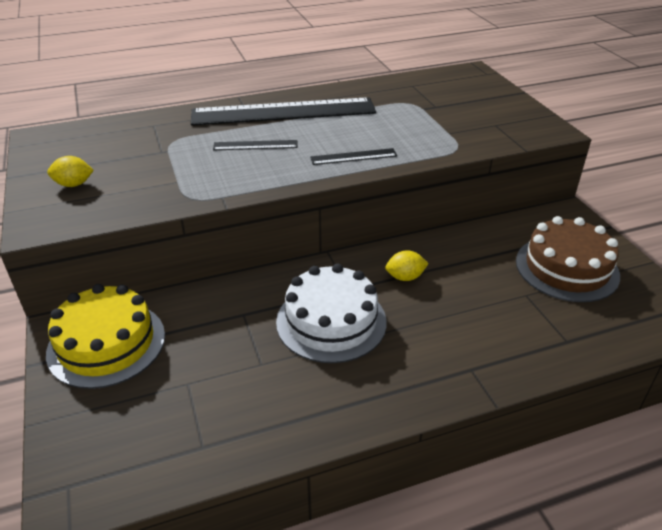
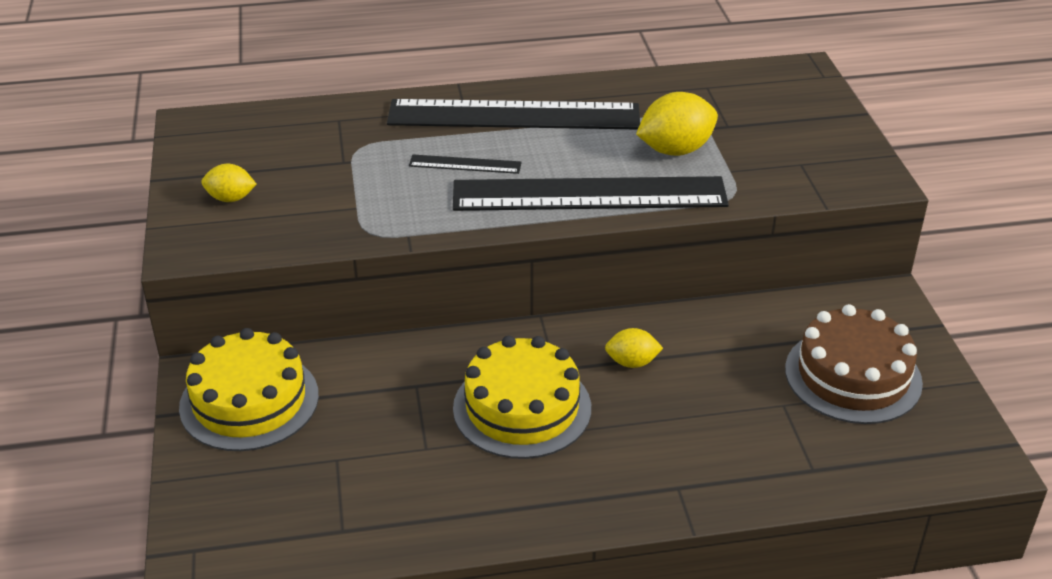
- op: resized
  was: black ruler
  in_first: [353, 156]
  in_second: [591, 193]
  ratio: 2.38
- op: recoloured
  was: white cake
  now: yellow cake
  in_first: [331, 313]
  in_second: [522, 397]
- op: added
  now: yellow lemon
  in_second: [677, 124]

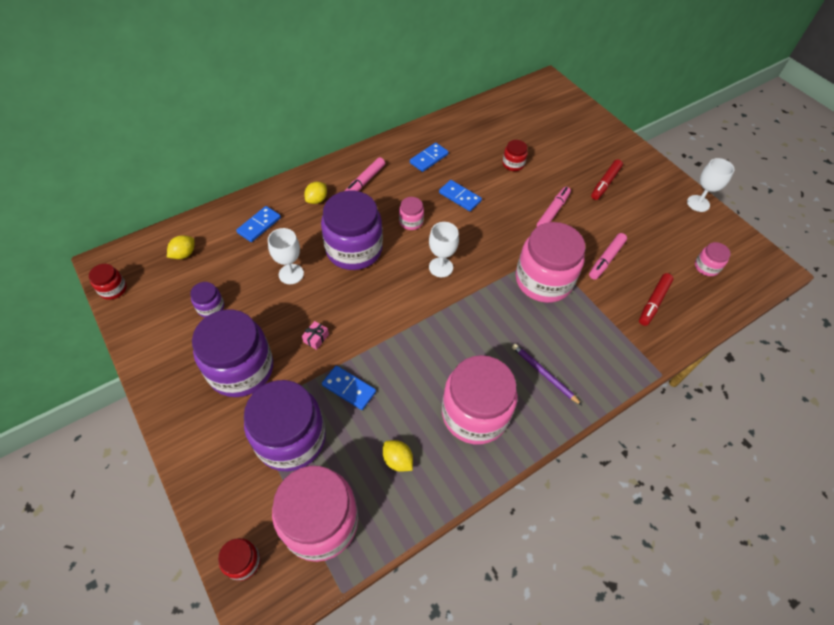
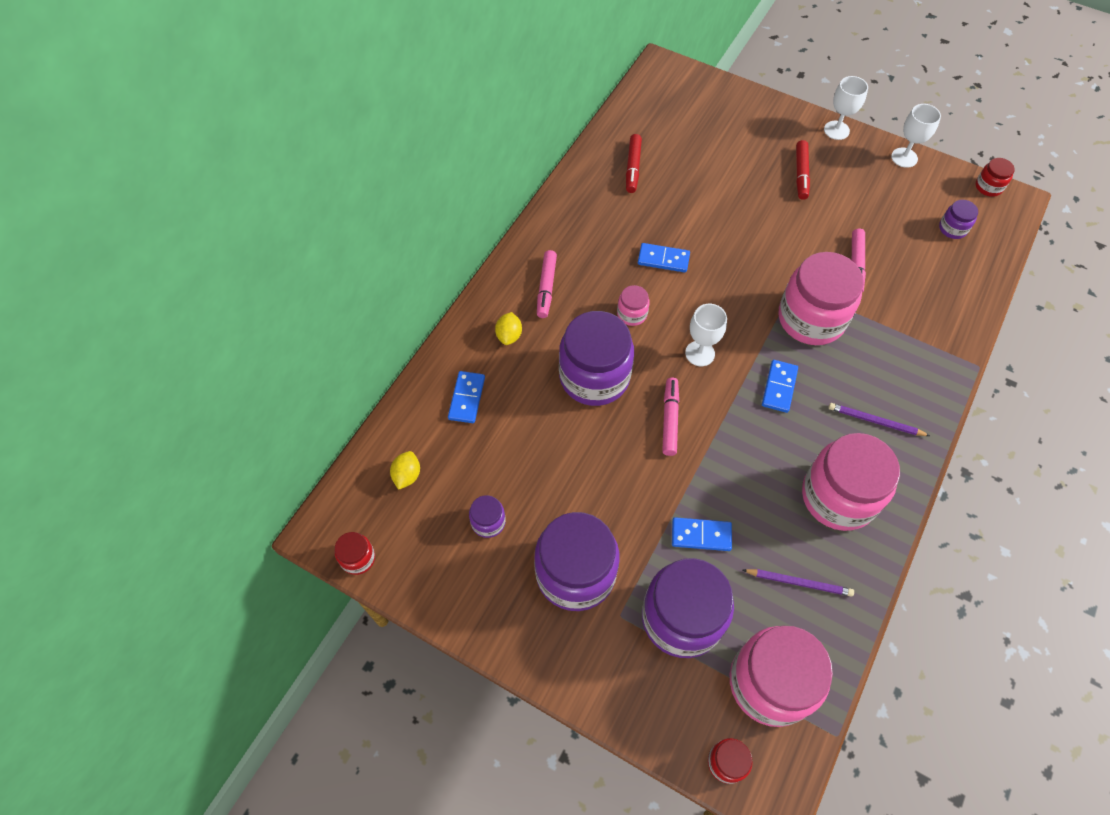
- op: moved
  was: red marker
  in_first: [656, 299]
  in_second: [634, 163]
- op: moved
  was: pink marker
  in_first: [554, 207]
  in_second: [670, 417]
- op: replaced
  was: yellow lemon
  now: purple pencil
  in_first: [398, 456]
  in_second: [798, 583]
- op: moved
  was: blue domino
  in_first: [429, 157]
  in_second: [780, 386]
- op: moved
  was: white goblet
  in_first: [286, 256]
  in_second: [846, 108]
- op: recoloured
  was: pink jar
  now: purple jar
  in_first: [713, 259]
  in_second: [958, 219]
- op: moved
  was: red jar
  in_first: [515, 155]
  in_second: [995, 177]
- op: removed
  was: pink gift
  in_first: [315, 335]

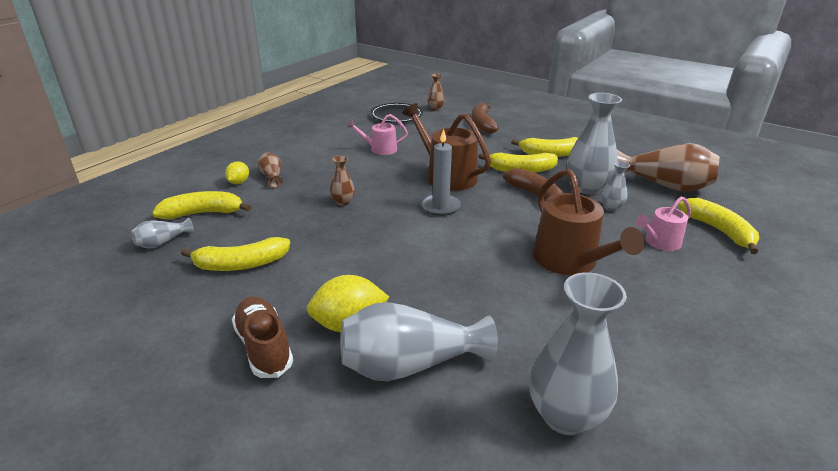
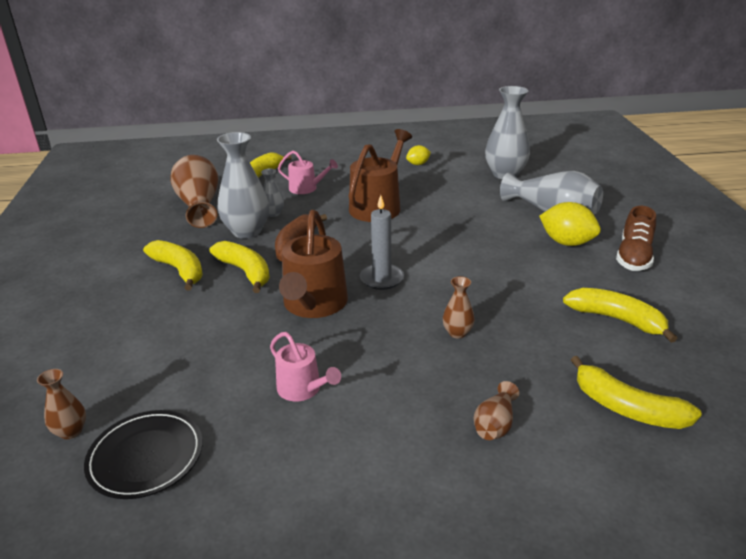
- op: moved
  was: yellow lemon
  in_first: [237, 172]
  in_second: [418, 155]
- op: removed
  was: grey vase
  in_first: [162, 233]
- op: removed
  was: brown banana
  in_first: [485, 118]

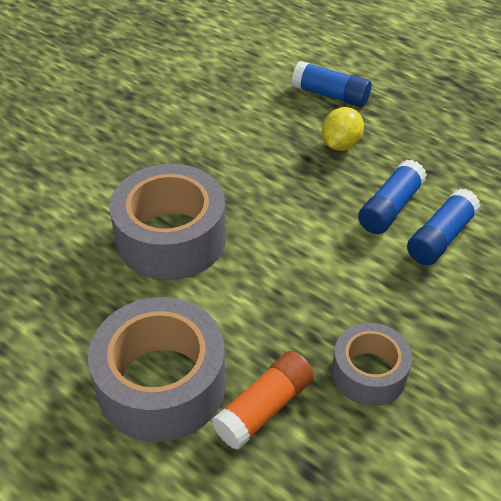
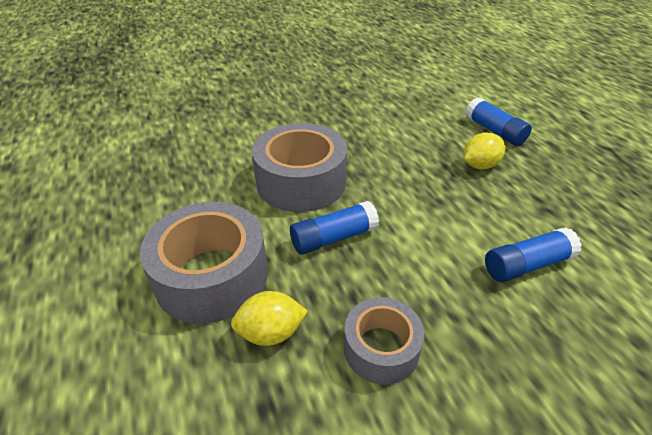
- op: replaced
  was: orange glue stick
  now: yellow lemon
  in_first: [263, 400]
  in_second: [269, 318]
- op: moved
  was: blue glue stick
  in_first: [392, 197]
  in_second: [334, 227]

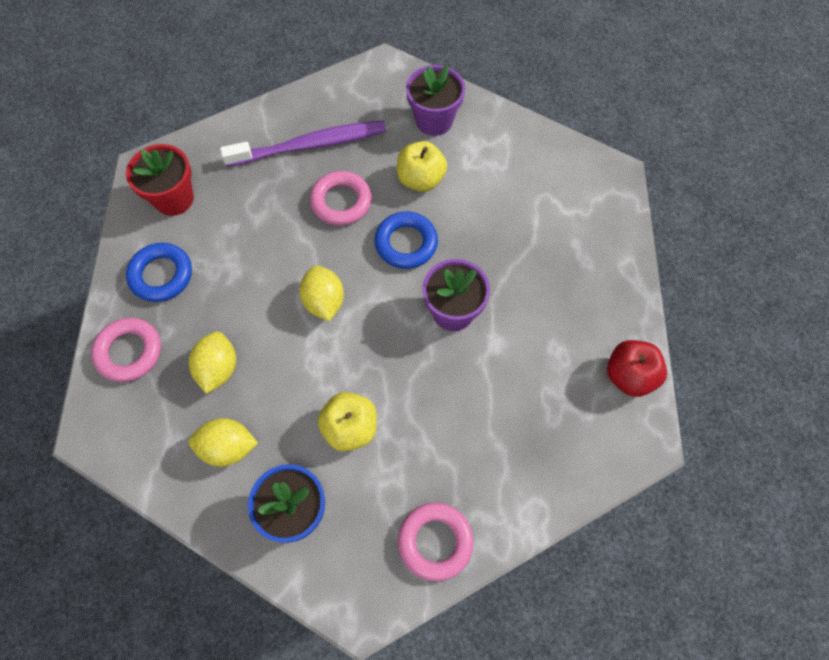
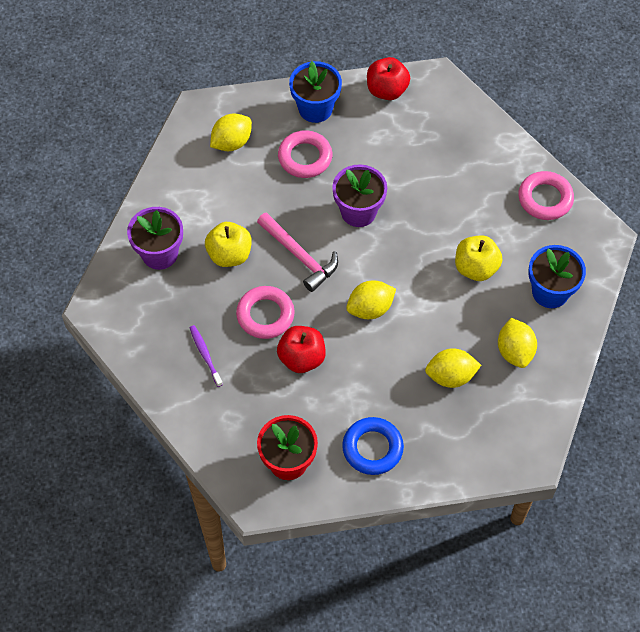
- op: resized
  was: purple toothbrush
  in_first: [303, 144]
  in_second: [206, 356]
  ratio: 0.45
- op: added
  now: yellow lemon
  in_second: [231, 132]
- op: replaced
  was: blue ring
  now: pink hammer
  in_first: [406, 240]
  in_second: [297, 252]
- op: added
  now: red apple
  in_second: [301, 349]
- op: moved
  was: pink ring
  in_first: [126, 350]
  in_second: [305, 154]
- op: added
  now: blue flower pot
  in_second: [315, 92]

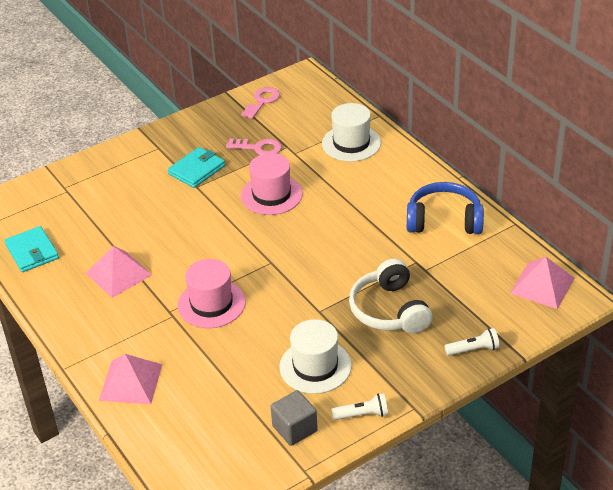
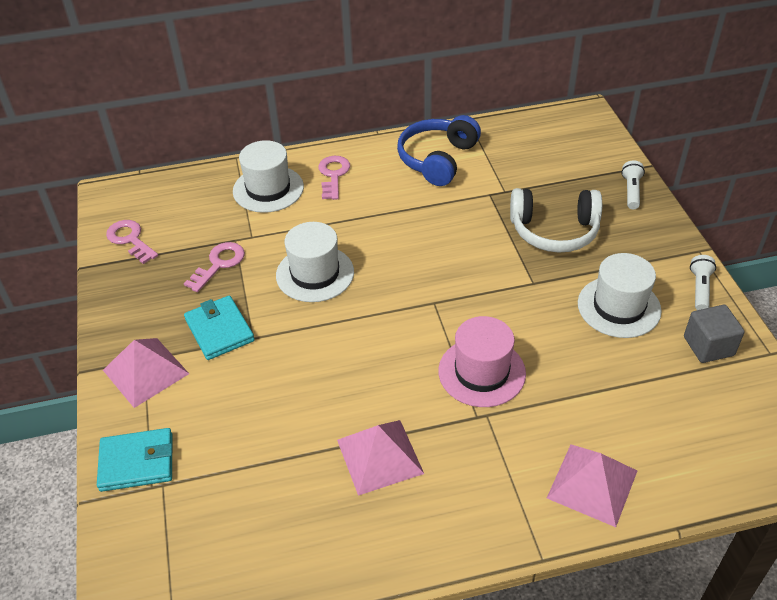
- op: moved
  was: turquoise wallet
  in_first: [31, 249]
  in_second: [134, 460]
- op: moved
  was: pink pyramid
  in_first: [542, 283]
  in_second: [146, 373]
- op: recoloured
  was: pink hat
  now: white hat
  in_first: [272, 184]
  in_second: [315, 262]
- op: added
  now: pink key
  in_second: [334, 178]

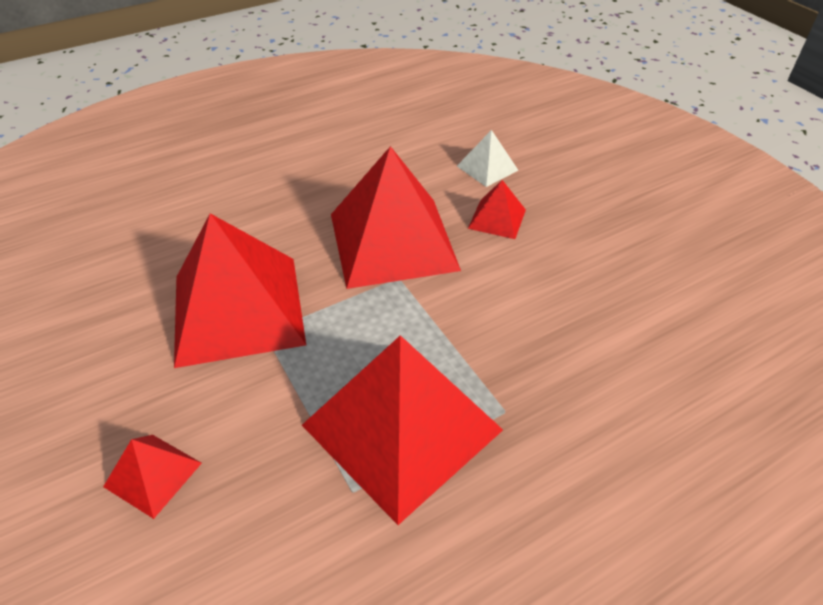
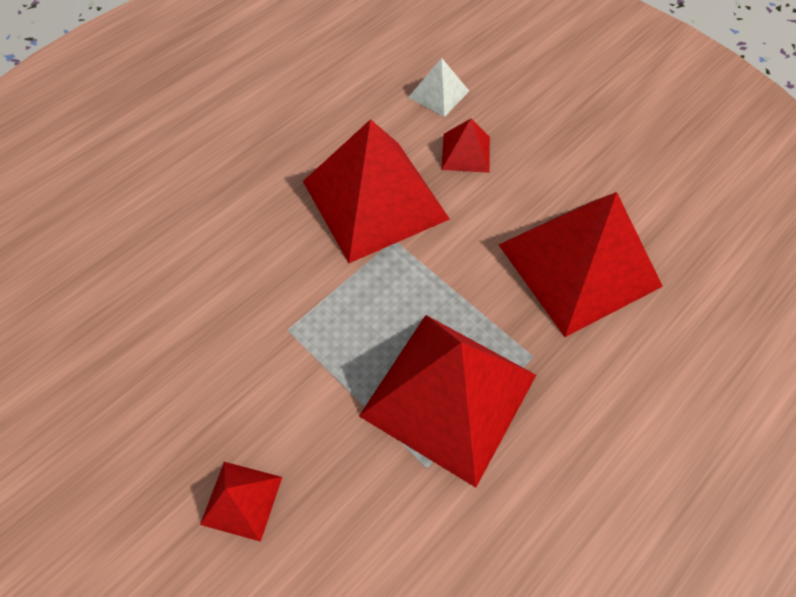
- op: moved
  was: red pyramid
  in_first: [240, 290]
  in_second: [581, 264]

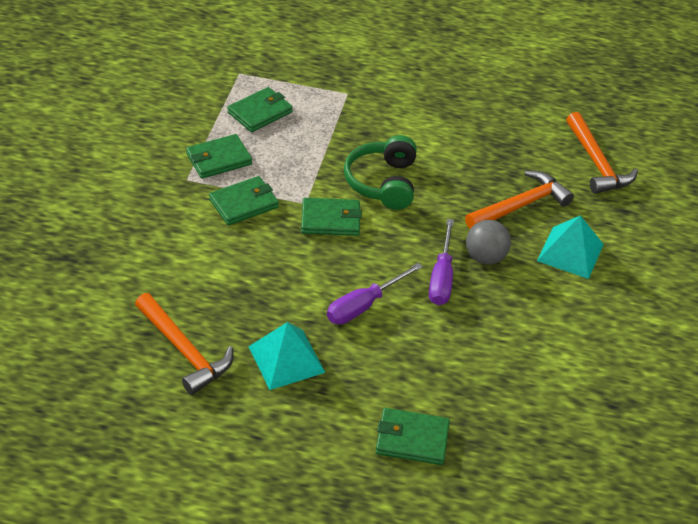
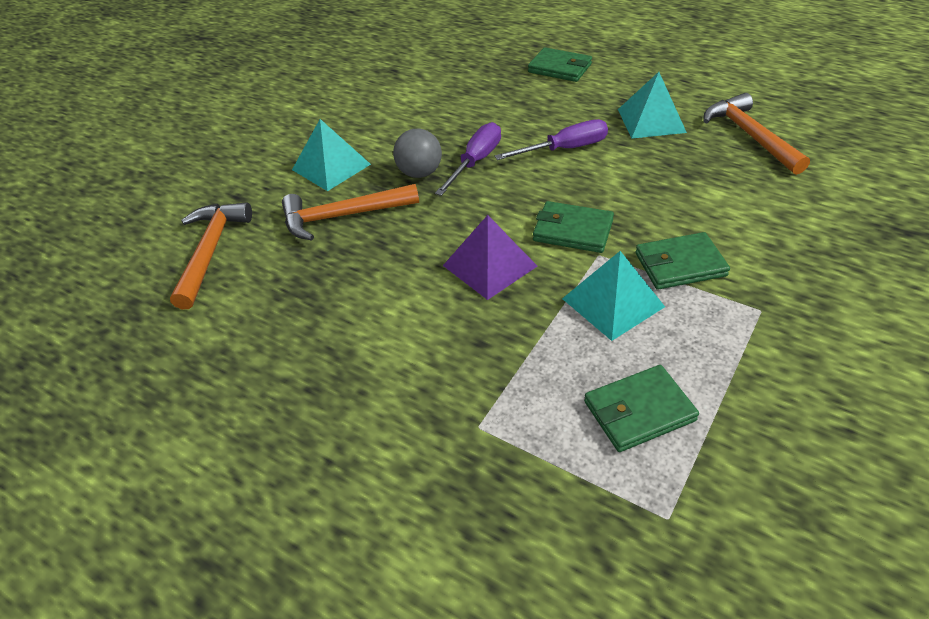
- op: replaced
  was: green headphones
  now: purple pyramid
  in_first: [380, 172]
  in_second: [490, 257]
- op: added
  now: turquoise pyramid
  in_second: [613, 296]
- op: removed
  was: green wallet
  in_first: [219, 156]

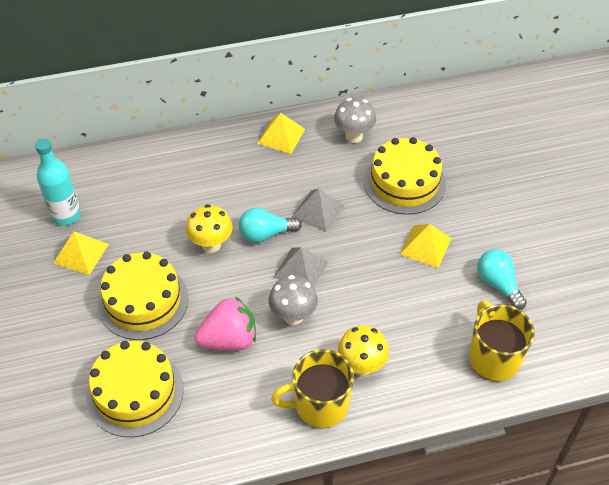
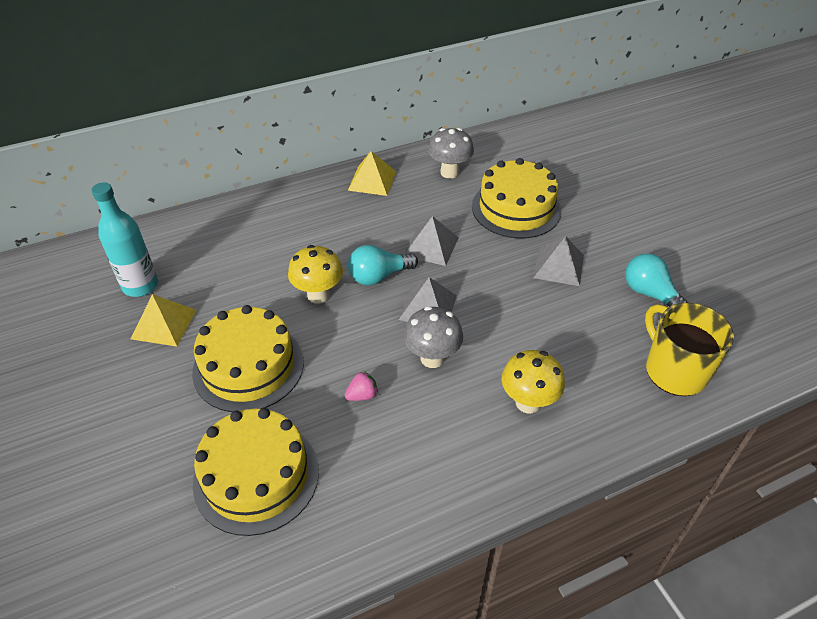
- op: resized
  was: pink strawberry
  in_first: [225, 323]
  in_second: [361, 386]
  ratio: 0.44
- op: recoloured
  was: yellow pyramid
  now: grey pyramid
  in_first: [426, 246]
  in_second: [558, 261]
- op: removed
  was: yellow mug
  in_first: [312, 388]

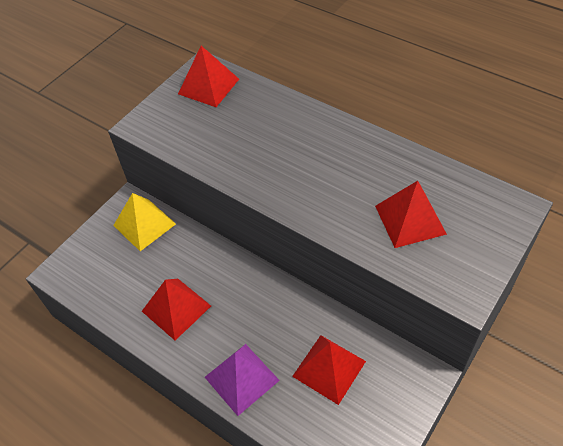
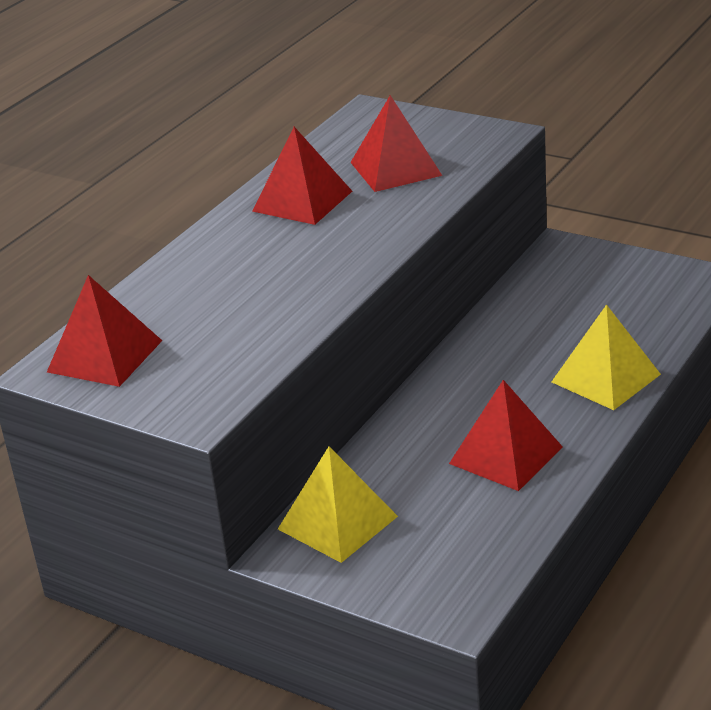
- op: moved
  was: red pyramid
  in_first: [329, 370]
  in_second: [302, 176]
- op: recoloured
  was: purple pyramid
  now: yellow pyramid
  in_first: [242, 380]
  in_second: [606, 357]

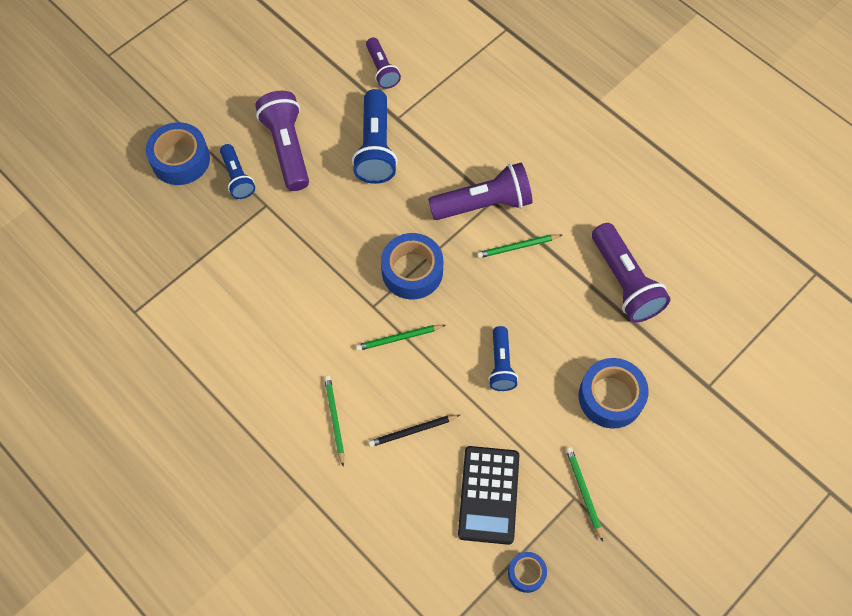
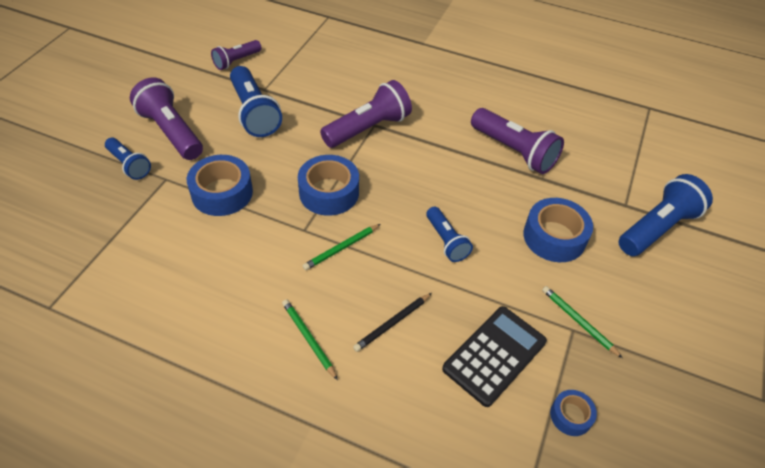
- op: moved
  was: blue tape
  in_first: [178, 153]
  in_second: [220, 185]
- op: turned
  was: purple flashlight
  in_first: [383, 63]
  in_second: [236, 55]
  clockwise: 90
- op: turned
  was: black calculator
  in_first: [488, 495]
  in_second: [494, 356]
  clockwise: -120
- op: added
  now: blue flashlight
  in_second: [666, 215]
- op: removed
  was: green pencil
  in_first: [519, 246]

